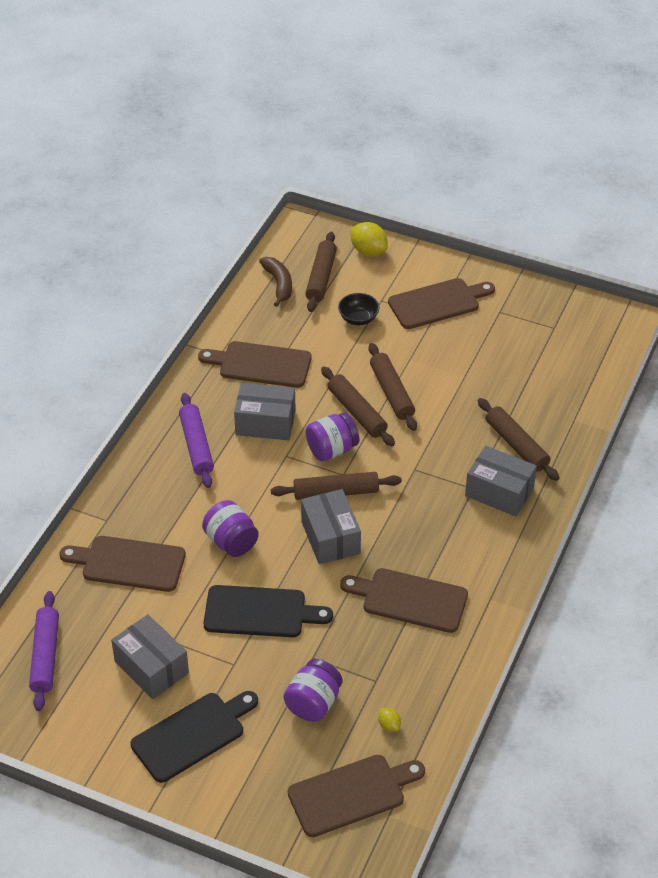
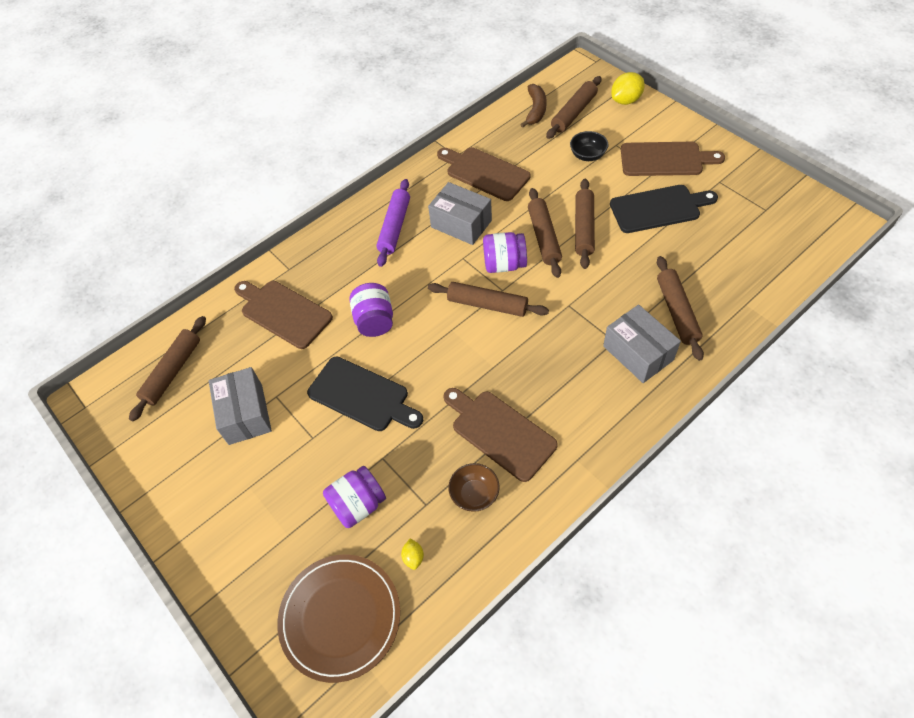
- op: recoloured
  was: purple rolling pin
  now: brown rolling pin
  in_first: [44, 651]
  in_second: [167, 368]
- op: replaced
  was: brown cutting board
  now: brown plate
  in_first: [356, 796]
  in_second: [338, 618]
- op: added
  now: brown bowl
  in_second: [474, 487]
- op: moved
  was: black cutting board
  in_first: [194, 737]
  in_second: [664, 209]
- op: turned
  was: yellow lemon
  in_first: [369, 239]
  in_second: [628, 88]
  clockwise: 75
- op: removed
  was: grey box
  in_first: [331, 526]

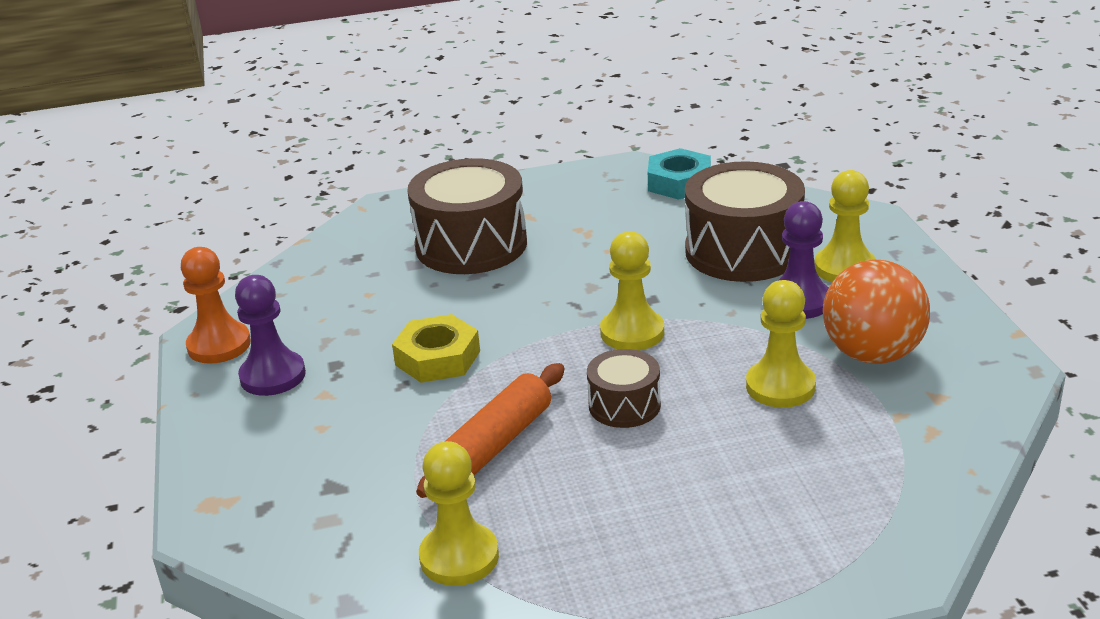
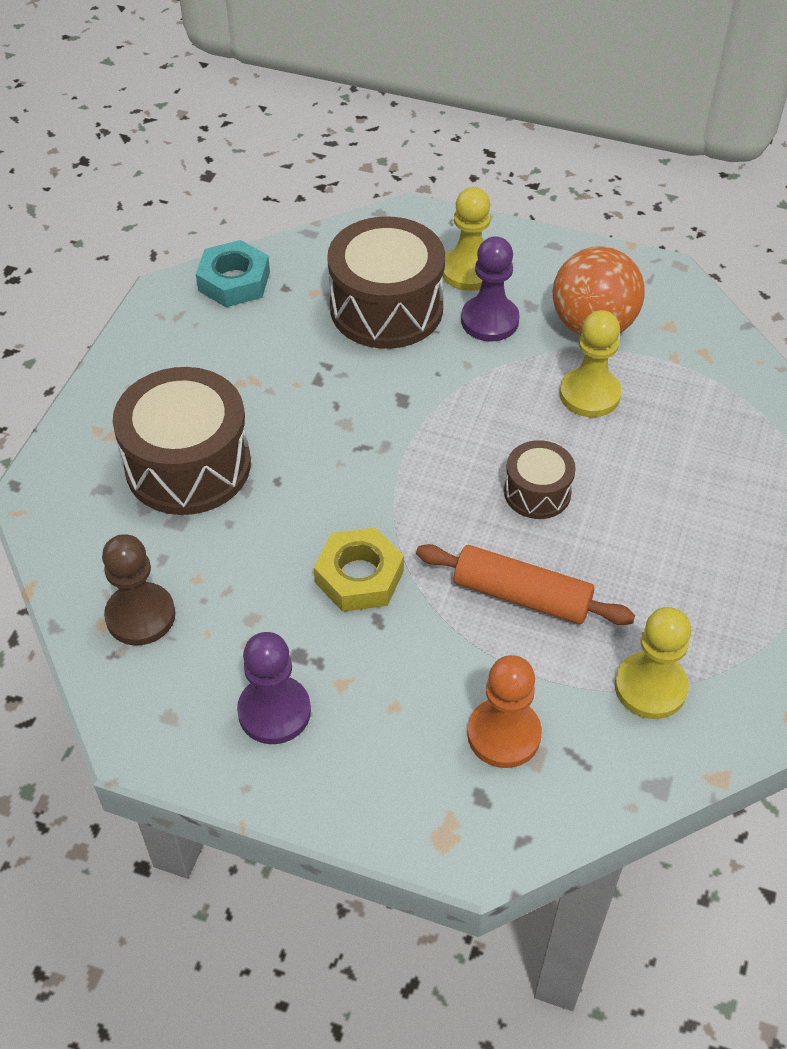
- op: added
  now: brown pawn
  in_second: [138, 589]
- op: turned
  was: orange rolling pin
  in_first: [490, 430]
  in_second: [525, 584]
  clockwise: -45
- op: moved
  was: orange pawn
  in_first: [216, 305]
  in_second: [504, 711]
- op: removed
  was: yellow pawn
  in_first: [632, 290]

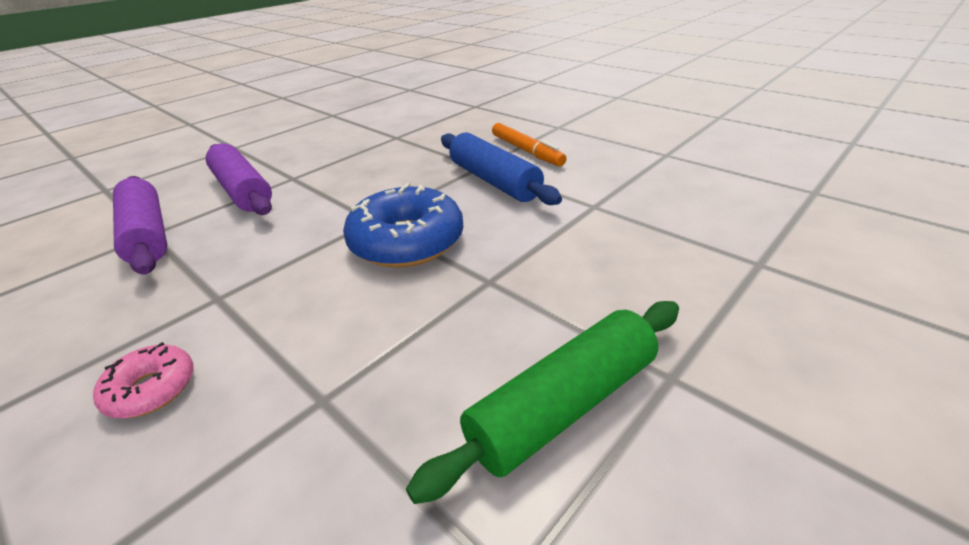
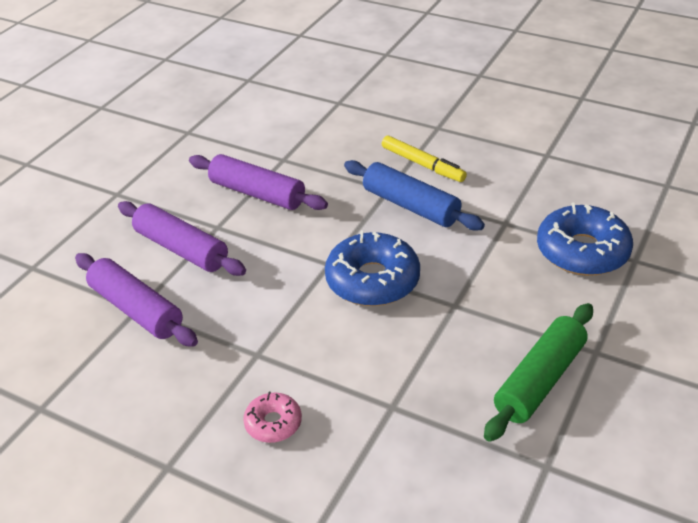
- op: added
  now: purple rolling pin
  in_second: [258, 182]
- op: recoloured
  was: orange marker
  now: yellow marker
  in_first: [529, 144]
  in_second: [424, 159]
- op: added
  now: blue donut
  in_second: [585, 239]

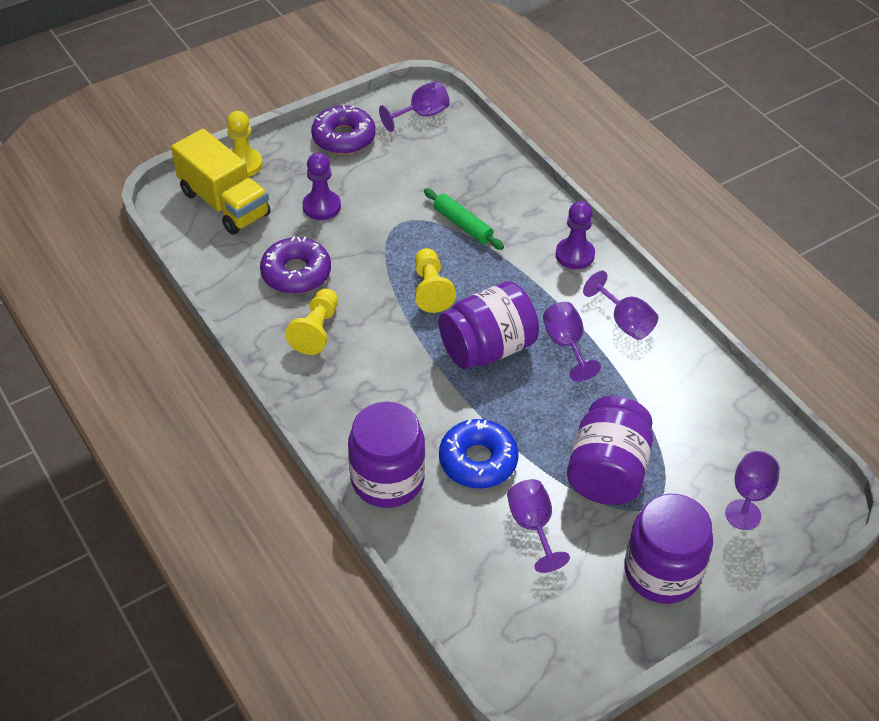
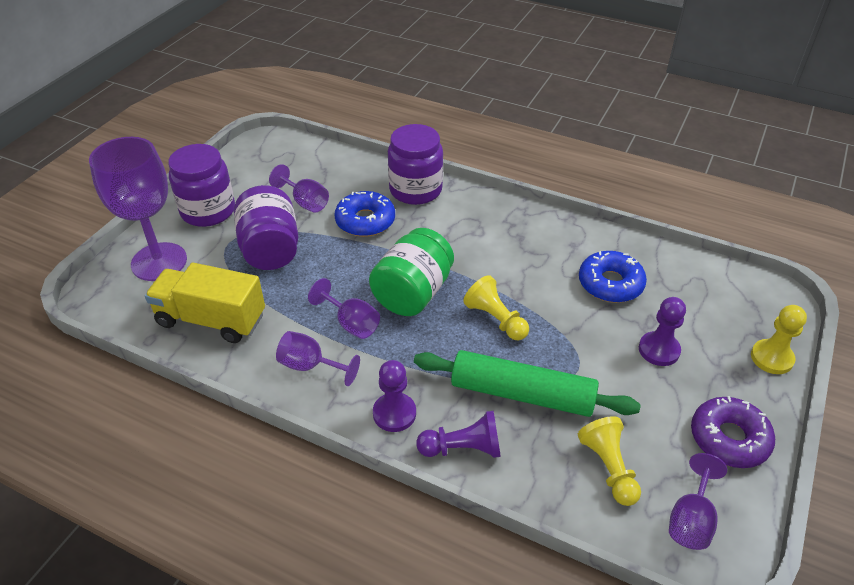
- op: resized
  was: purple goblet
  in_first: [752, 490]
  in_second: [138, 209]
  ratio: 1.96
- op: moved
  was: yellow truck
  in_first: [220, 182]
  in_second: [205, 303]
- op: recoloured
  was: purple jar
  now: green jar
  in_first: [489, 325]
  in_second: [411, 272]
- op: resized
  was: green rolling pin
  in_first: [464, 219]
  in_second: [527, 383]
  ratio: 1.82
- op: added
  now: purple pawn
  in_second: [458, 434]
- op: moved
  was: yellow pawn
  in_first: [311, 322]
  in_second: [609, 461]
- op: recoloured
  was: purple donut
  now: blue donut
  in_first: [295, 265]
  in_second: [613, 277]

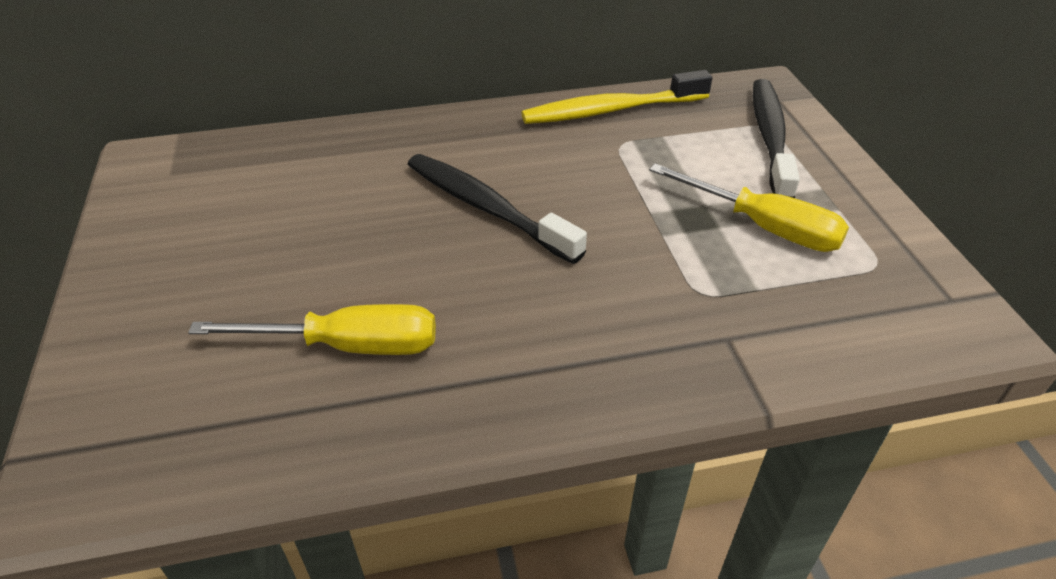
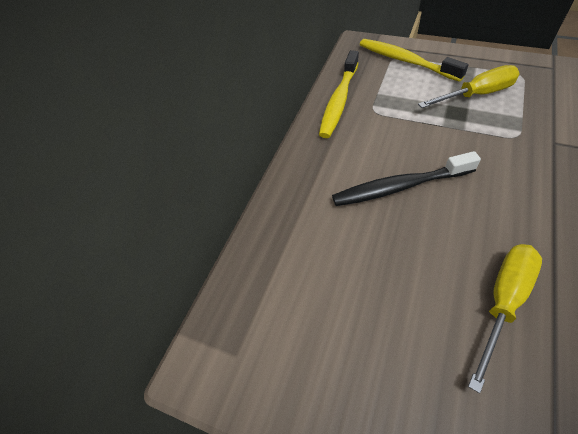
- op: recoloured
  was: black toothbrush
  now: yellow toothbrush
  in_first: [776, 138]
  in_second: [414, 60]

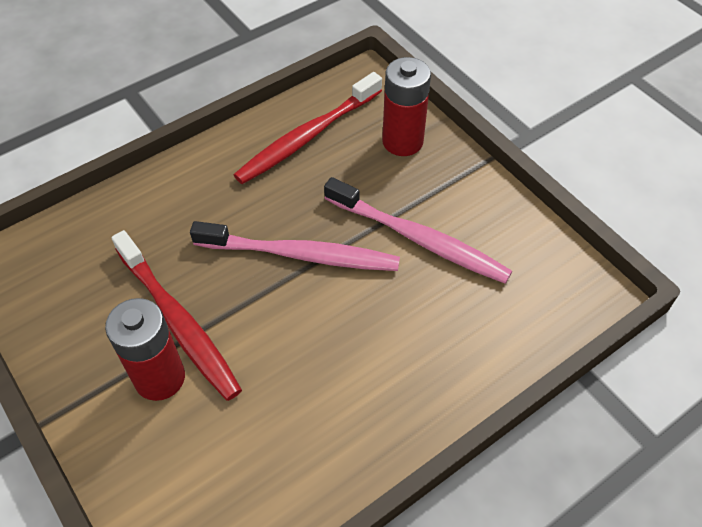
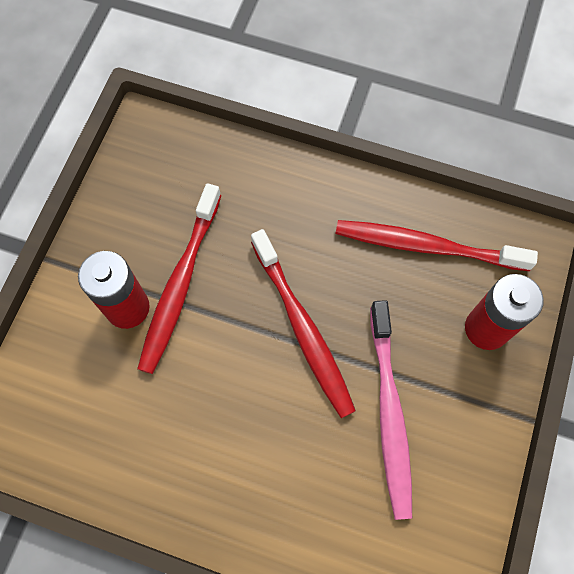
- op: recoloured
  was: pink toothbrush
  now: red toothbrush
  in_first: [295, 246]
  in_second: [303, 323]

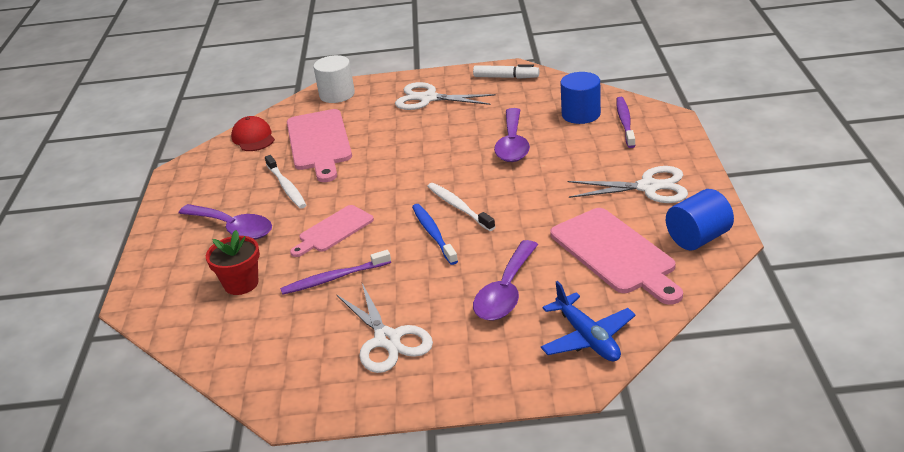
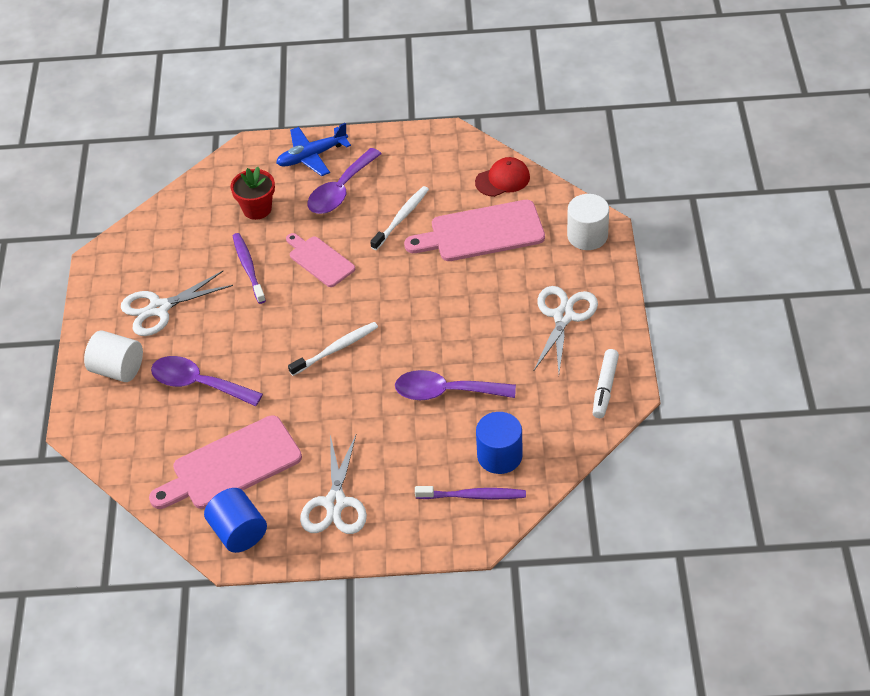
- op: added
  now: white cylinder
  in_second: [113, 356]
- op: moved
  was: blue plane
  in_first: [588, 321]
  in_second: [313, 149]
- op: turned
  was: white toothbrush
  in_first: [285, 182]
  in_second: [399, 218]
  clockwise: 150
- op: removed
  was: blue toothbrush
  in_first: [435, 234]

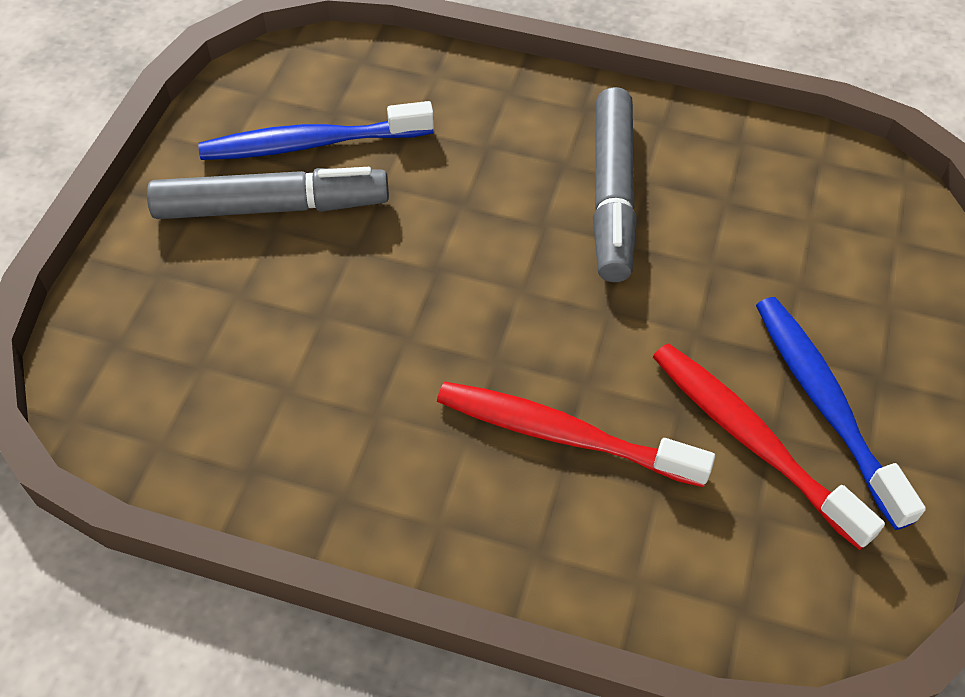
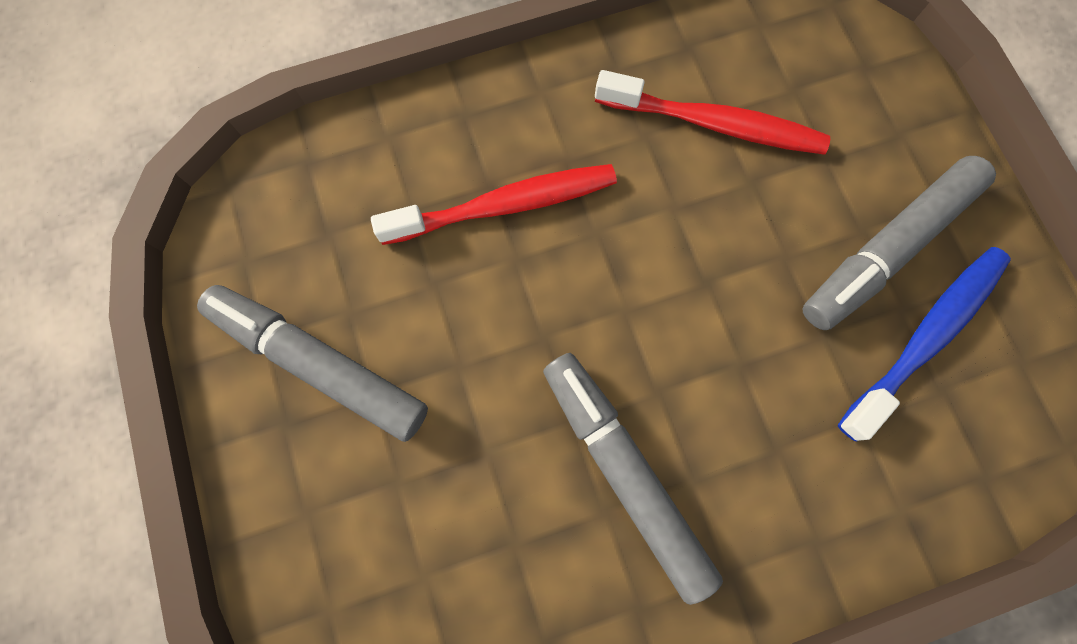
- op: replaced
  was: blue toothbrush
  now: grey marker
  in_first: [841, 413]
  in_second: [312, 363]
- op: moved
  was: red toothbrush
  in_first: [769, 446]
  in_second: [712, 112]

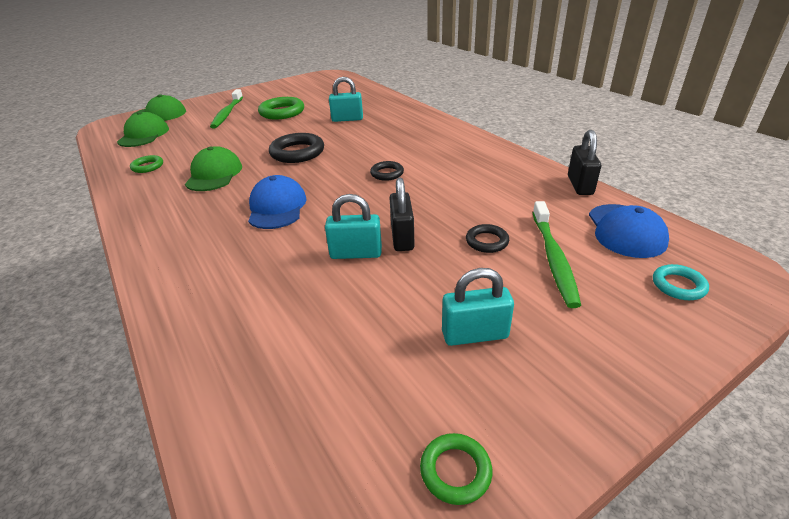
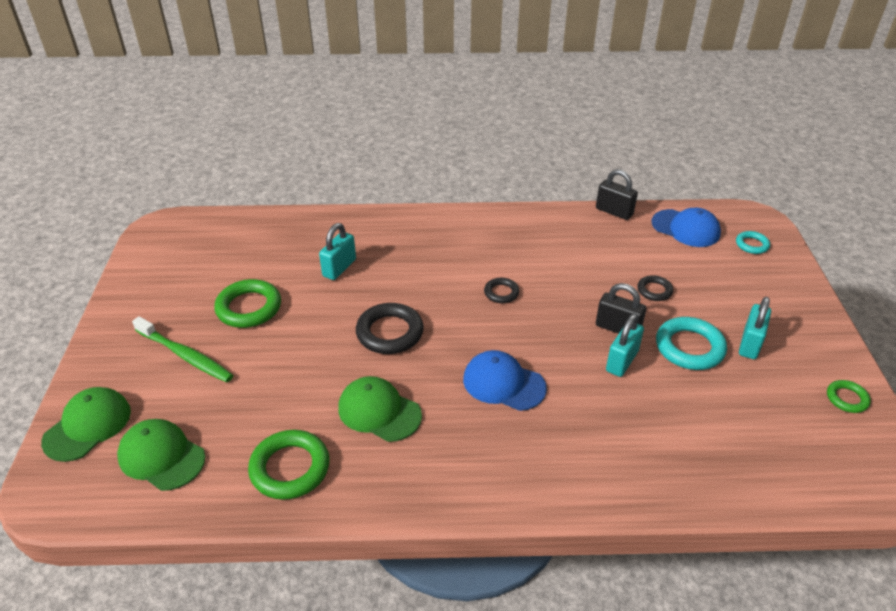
- op: resized
  was: green ring
  in_first: [146, 164]
  in_second: [289, 465]
  ratio: 1.81
- op: added
  now: turquoise ring
  in_second: [691, 343]
- op: removed
  was: green toothbrush
  in_first: [557, 254]

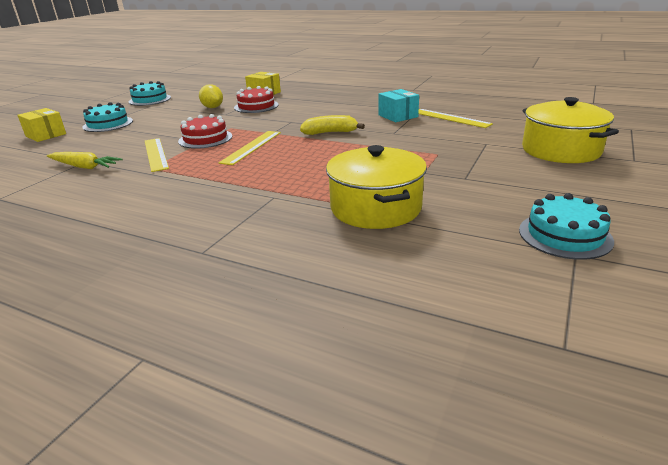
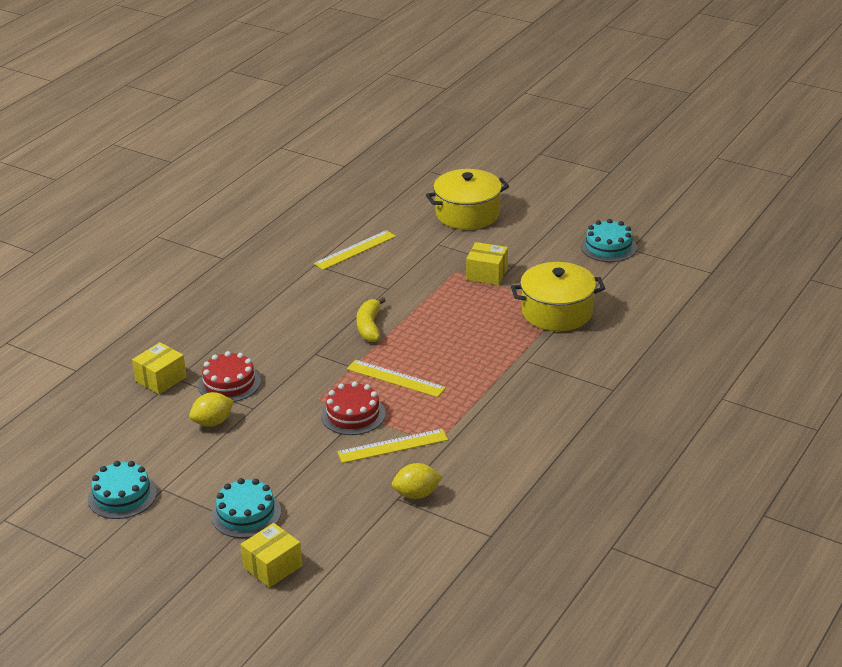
- op: replaced
  was: yellow carrot
  now: yellow lemon
  in_first: [85, 160]
  in_second: [417, 481]
- op: added
  now: yellow box
  in_second: [487, 263]
- op: removed
  was: turquoise box
  in_first: [399, 105]

